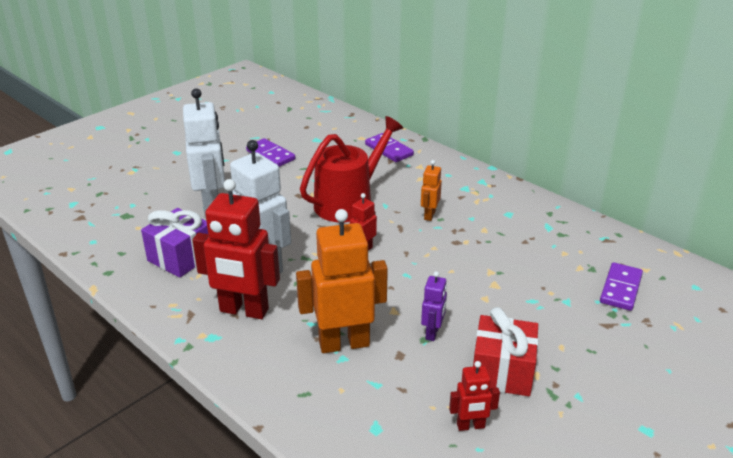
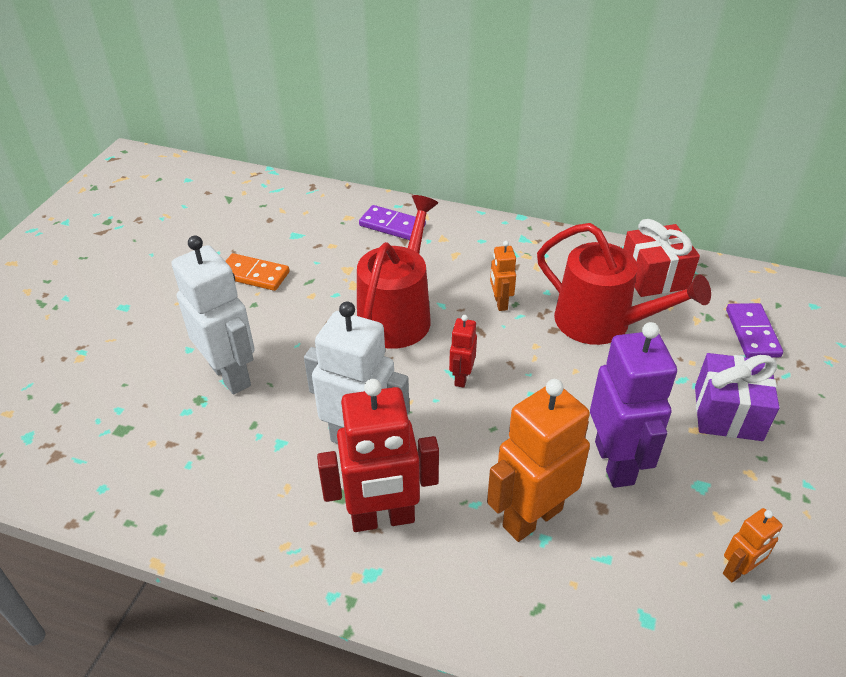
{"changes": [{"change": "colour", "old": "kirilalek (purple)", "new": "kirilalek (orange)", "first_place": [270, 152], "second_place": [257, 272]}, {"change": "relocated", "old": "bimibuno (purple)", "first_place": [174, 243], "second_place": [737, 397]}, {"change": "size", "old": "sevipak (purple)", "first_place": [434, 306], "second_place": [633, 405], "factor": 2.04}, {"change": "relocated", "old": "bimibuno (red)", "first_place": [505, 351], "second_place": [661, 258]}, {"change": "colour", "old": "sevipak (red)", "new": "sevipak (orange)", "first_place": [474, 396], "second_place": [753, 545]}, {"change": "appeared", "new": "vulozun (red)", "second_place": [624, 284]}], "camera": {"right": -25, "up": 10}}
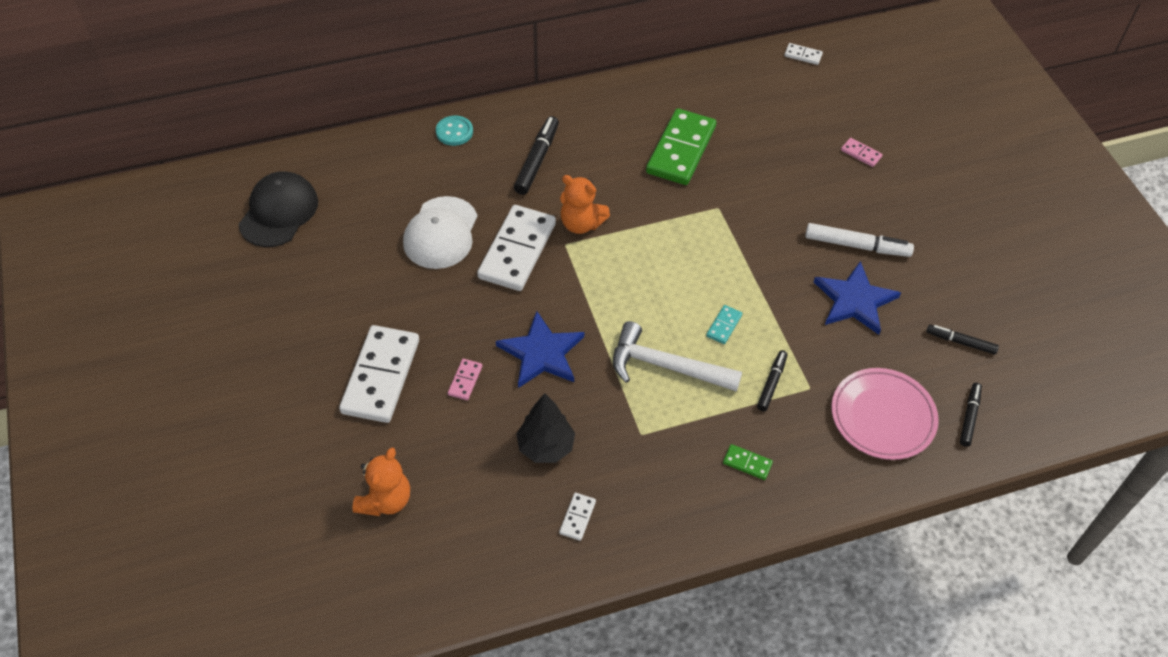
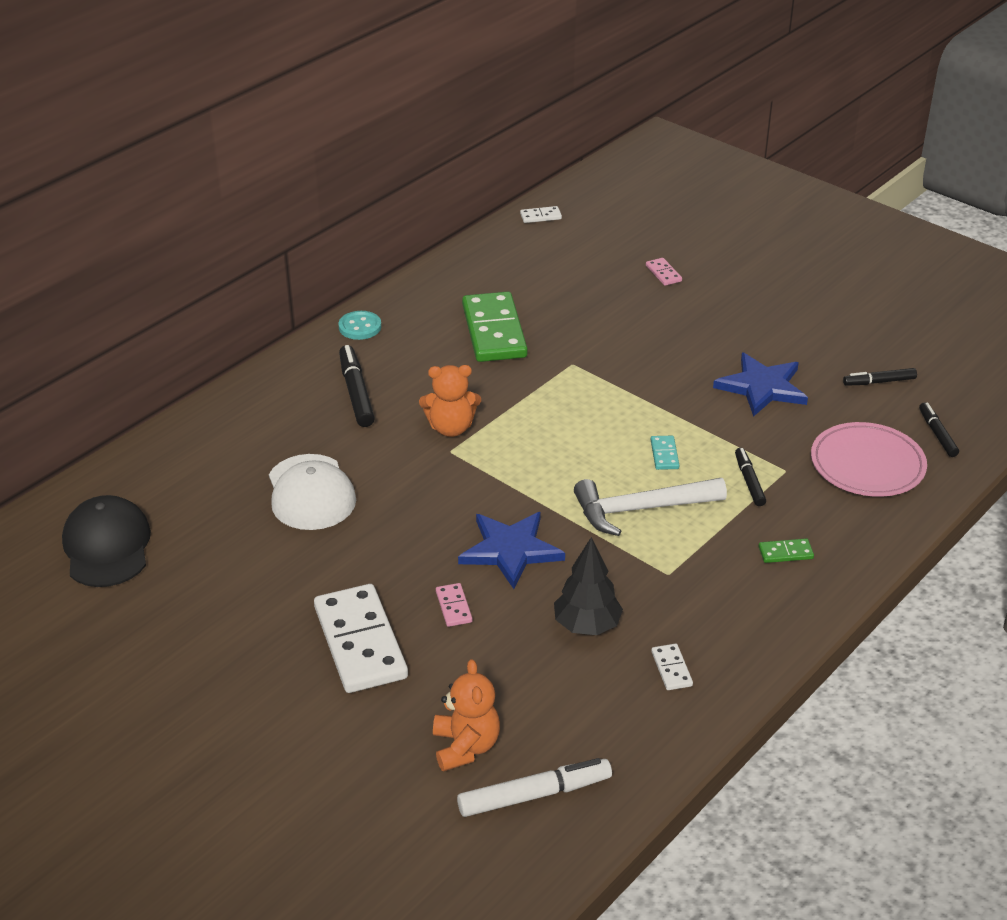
{"changes": [{"change": "relocated", "old": "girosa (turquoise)", "first_place": [454, 131], "second_place": [360, 325]}, {"change": "spun", "old": "kirilalek (pink)", "first_place": [862, 152], "second_place": [664, 272], "degrees": 60}, {"change": "missing", "old": "kirilalek (white)", "first_place": [516, 248]}, {"change": "relocated", "old": "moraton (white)", "first_place": [859, 240], "second_place": [534, 787]}], "camera": {"right": -30, "up": -15}}
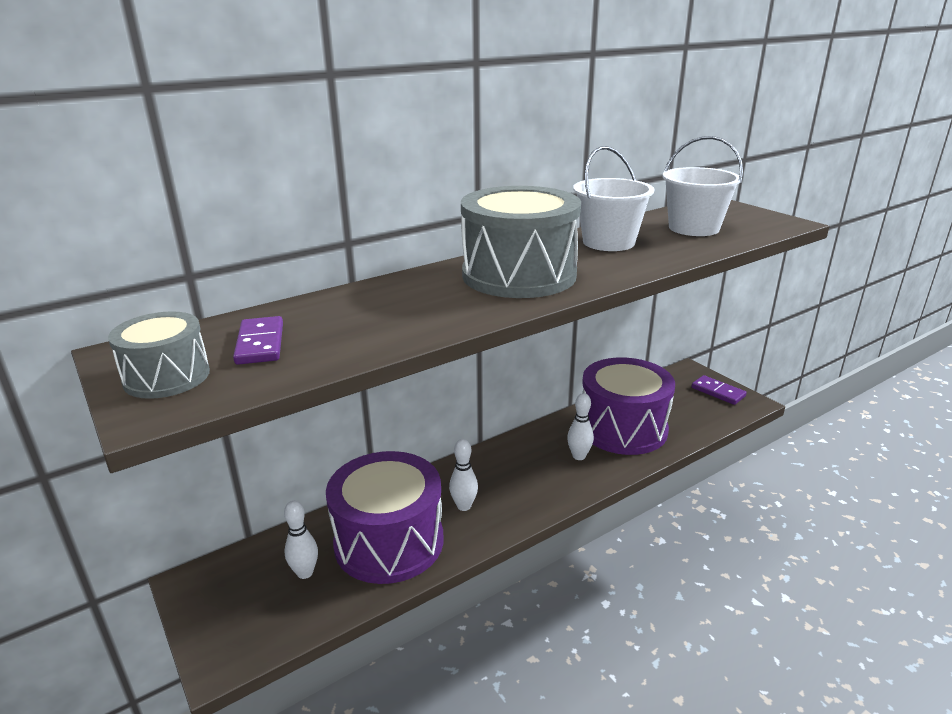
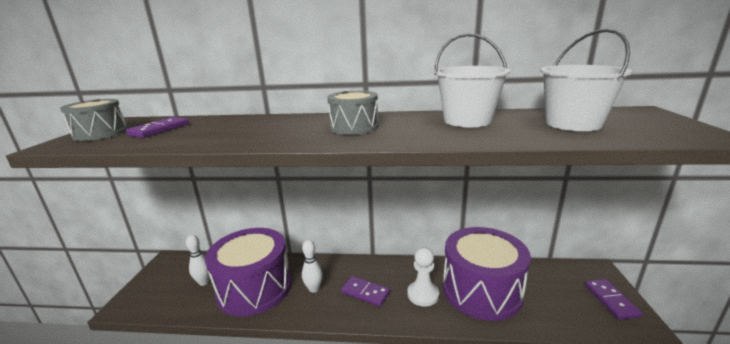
{"changes": [{"change": "size", "old": "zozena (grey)", "first_place": [521, 242], "second_place": [352, 113], "factor": 0.53}, {"change": "exchanged", "old": "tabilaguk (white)", "new": "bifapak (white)", "first_place": [580, 426], "second_place": [423, 277]}, {"change": "appeared", "new": "kirilalek (purple)", "second_place": [365, 291]}], "camera": {"right": 40, "up": -5}}
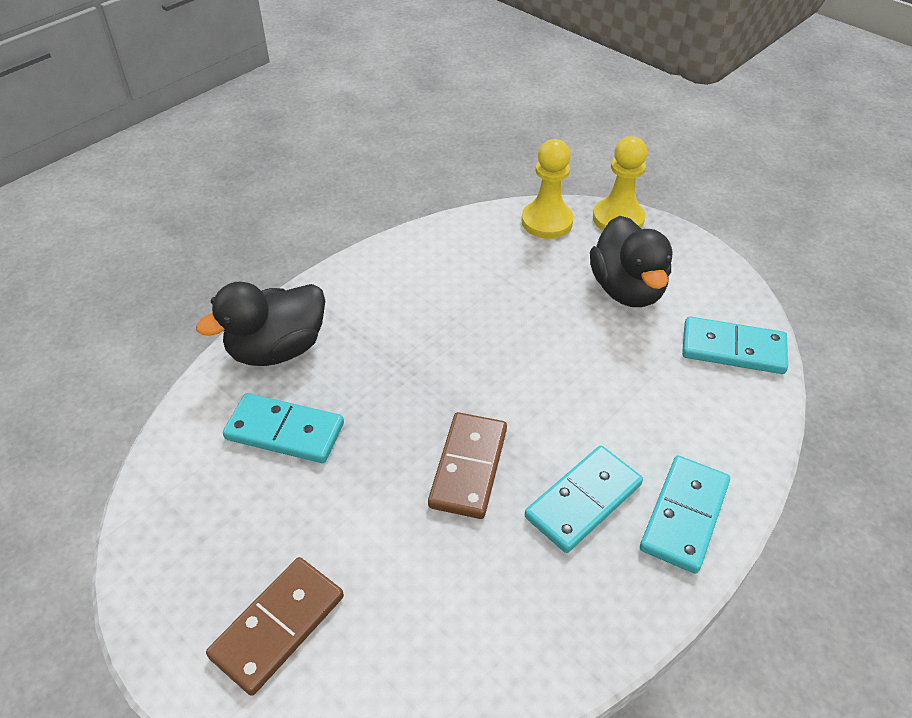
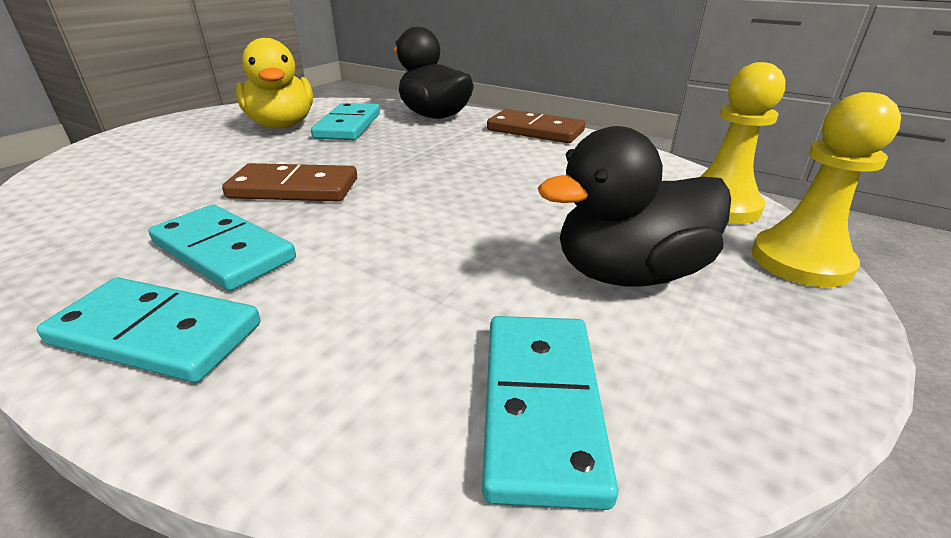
{"changes": [{"change": "relocated", "old": "kirilalek (brown)", "first_place": [275, 626], "second_place": [536, 126]}, {"change": "appeared", "new": "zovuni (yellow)", "second_place": [274, 83]}], "camera": {"right": 80, "up": -15}}
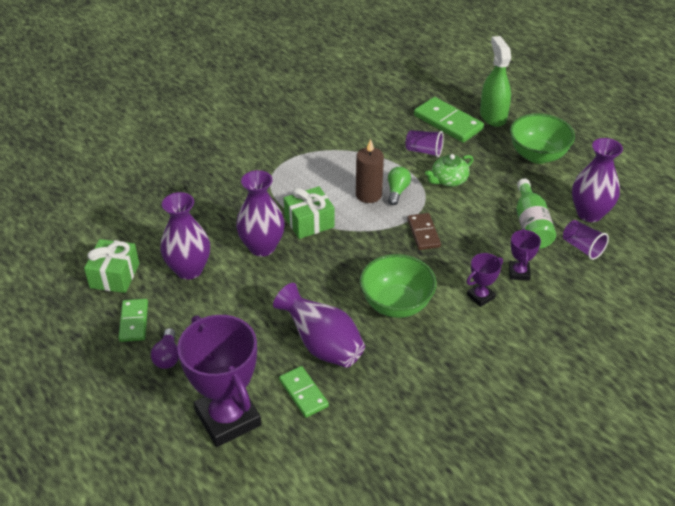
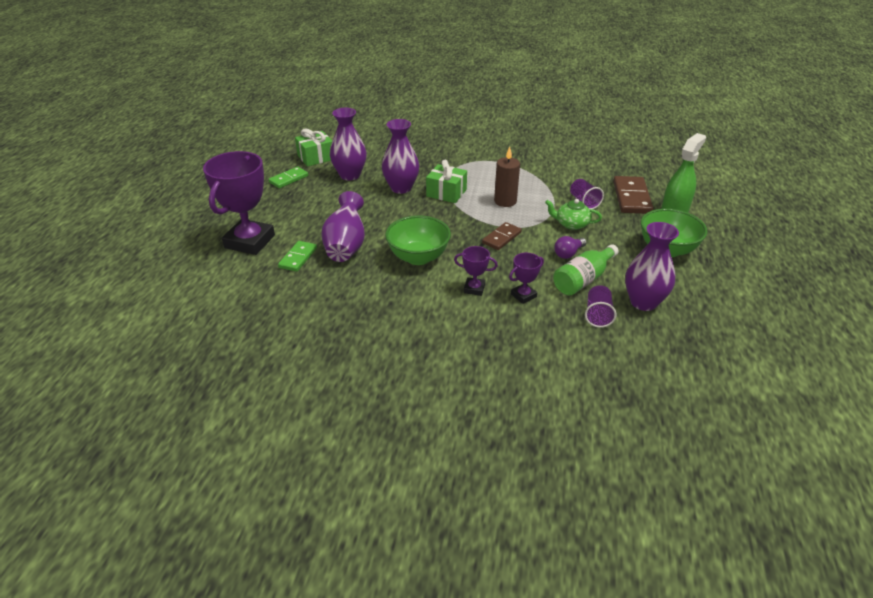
{"changes": [{"change": "colour", "old": "kirilalek (green)", "new": "kirilalek (brown)", "first_place": [449, 119], "second_place": [633, 195]}, {"change": "missing", "old": "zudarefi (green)", "first_place": [399, 186]}, {"change": "relocated", "old": "zudarefi (purple)", "first_place": [165, 348], "second_place": [570, 247]}], "camera": {"right": 50, "up": -5}}
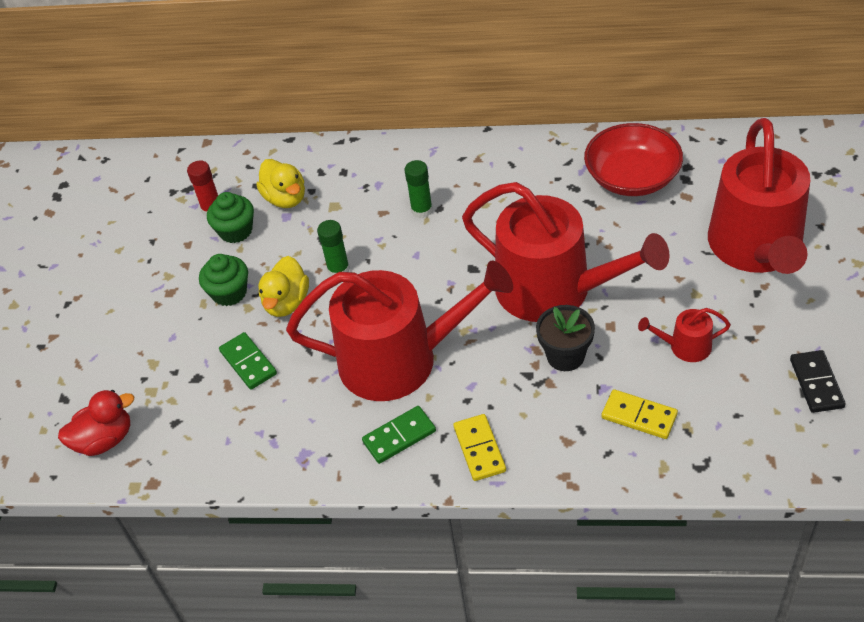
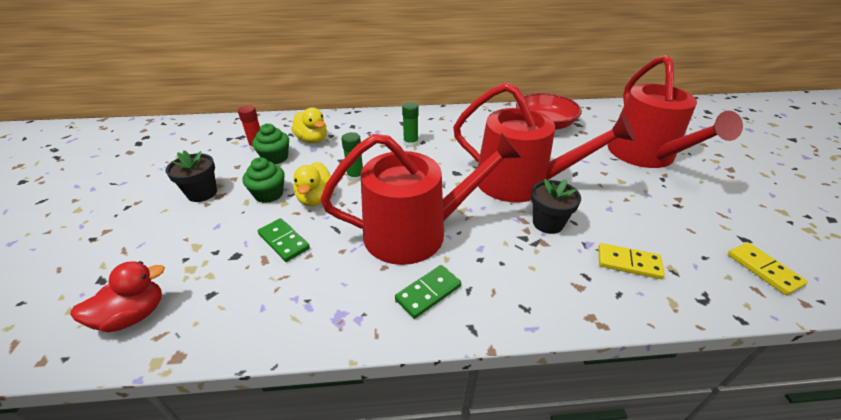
{"changes": [{"change": "missing", "old": "vulozun (red)", "first_place": [684, 335]}, {"change": "missing", "old": "kirilalek (black)", "first_place": [818, 381]}, {"change": "relocated", "old": "kirilalek (yellow)", "first_place": [479, 447], "second_place": [768, 268]}, {"change": "appeared", "new": "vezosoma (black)", "second_place": [191, 176]}], "camera": {"right": -15, "up": -10}}
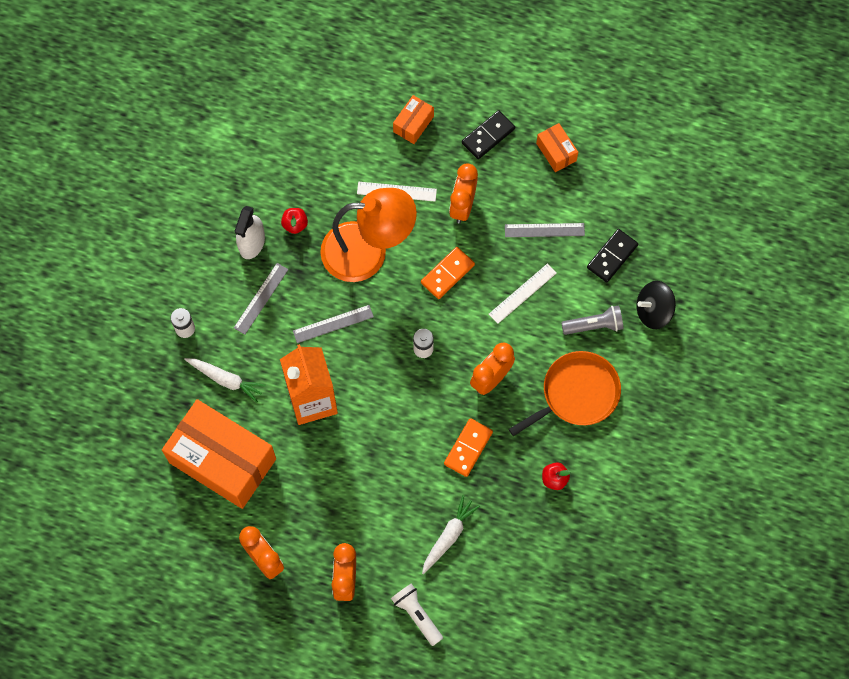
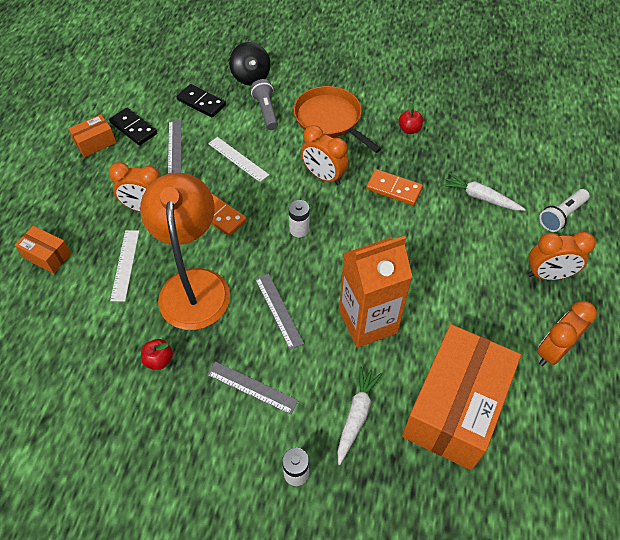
{"changes": [{"change": "relocated", "old": "kirilalek (black)", "first_place": [488, 134], "second_place": [133, 126]}, {"change": "missing", "old": "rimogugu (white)", "first_place": [250, 232]}], "camera": {"right": -95, "up": -15}}
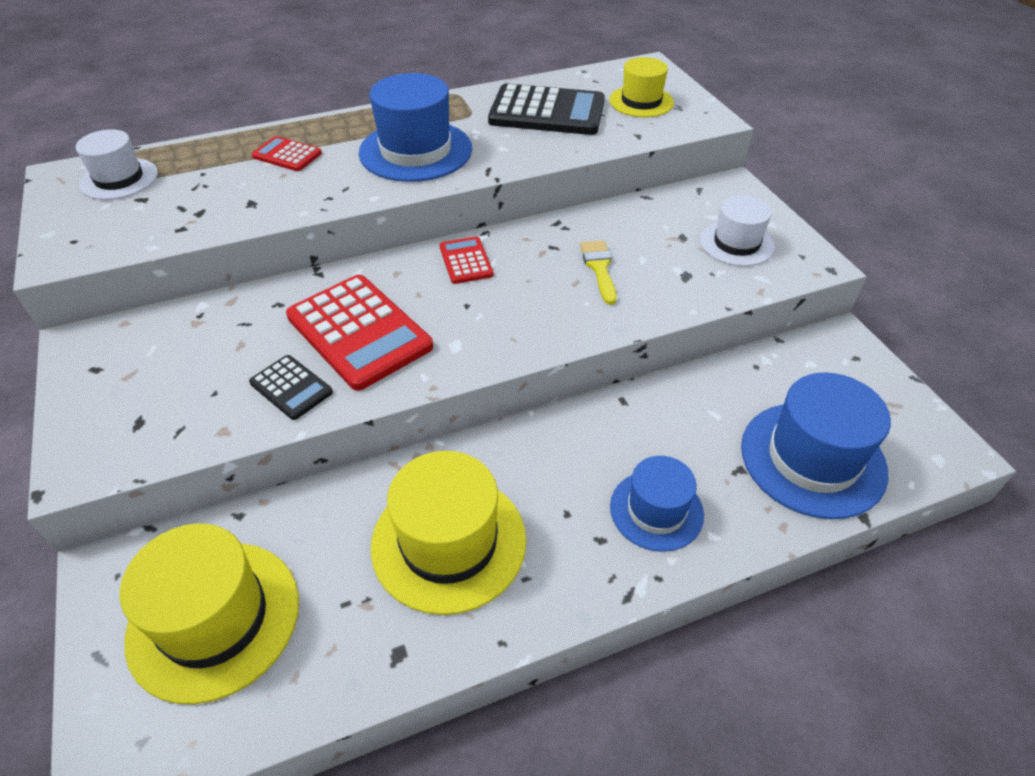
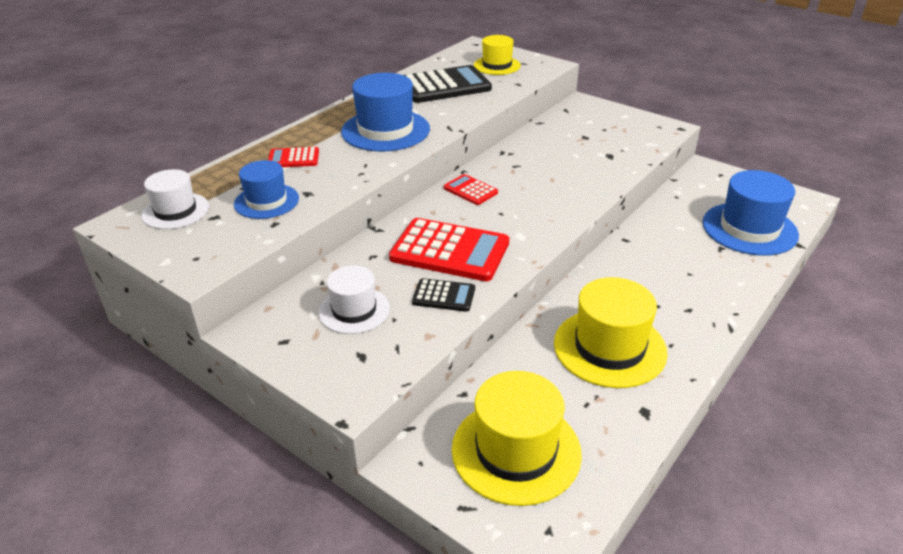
{"changes": [{"change": "relocated", "old": "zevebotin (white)", "first_place": [737, 230], "second_place": [354, 299]}, {"change": "missing", "old": "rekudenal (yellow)", "first_place": [598, 272]}, {"change": "relocated", "old": "zevebotin (blue)", "first_place": [657, 504], "second_place": [266, 189]}], "camera": {"right": -30, "up": -10}}
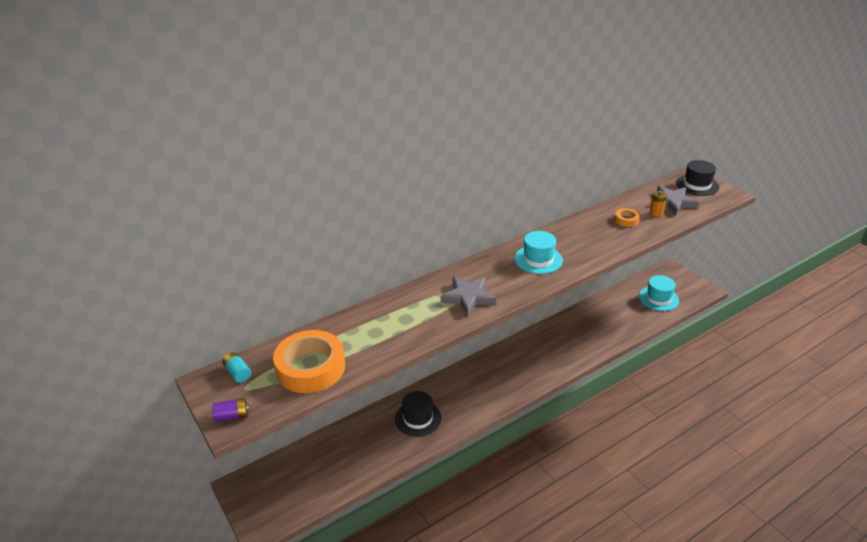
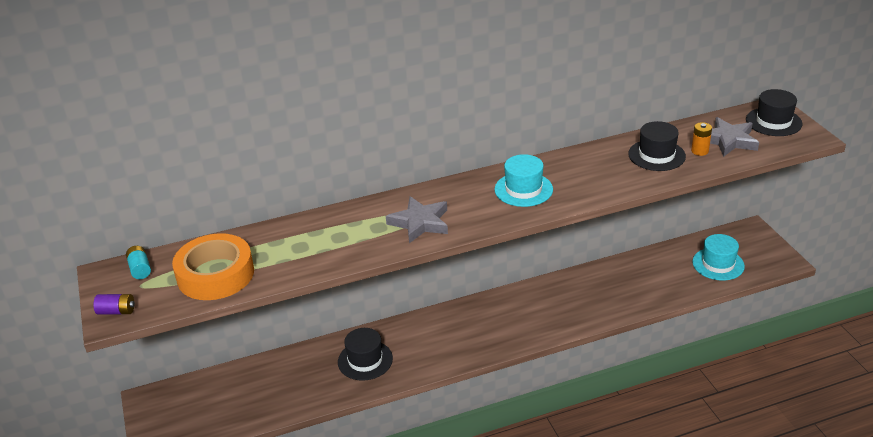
{"changes": [{"change": "exchanged", "old": "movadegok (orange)", "new": "zevebotin (black)", "first_place": [627, 217], "second_place": [657, 146]}], "camera": {"right": 15, "up": 0}}
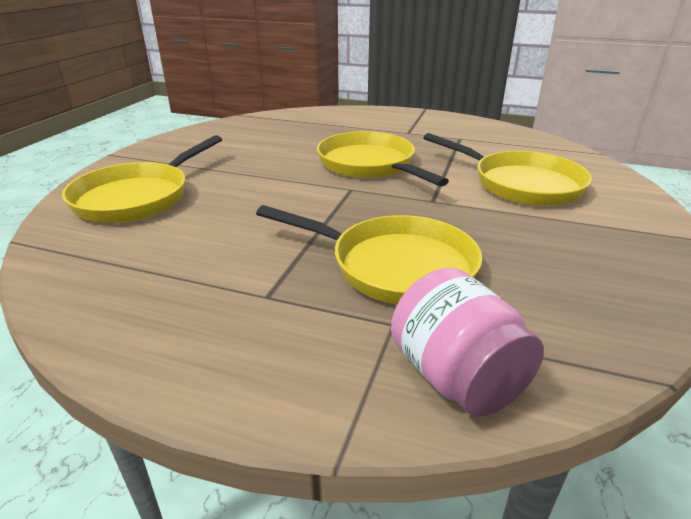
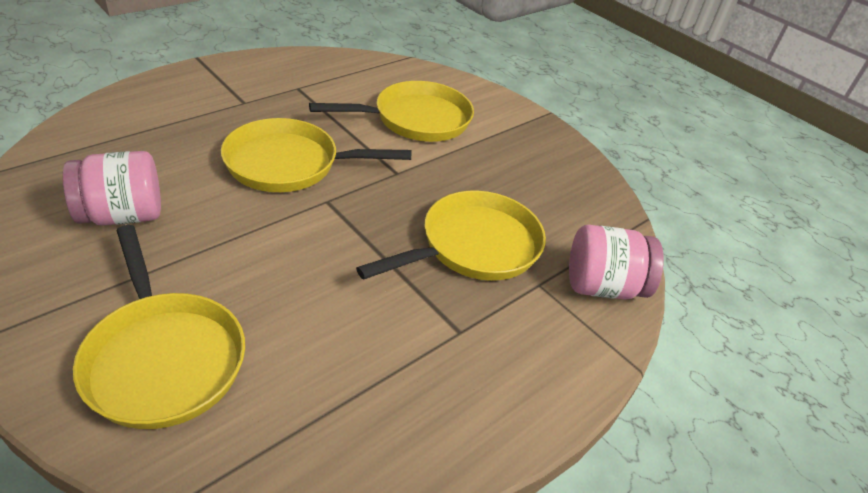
{"changes": [{"change": "appeared", "new": "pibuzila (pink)", "second_place": [112, 188]}], "camera": {"right": -65, "up": 10}}
